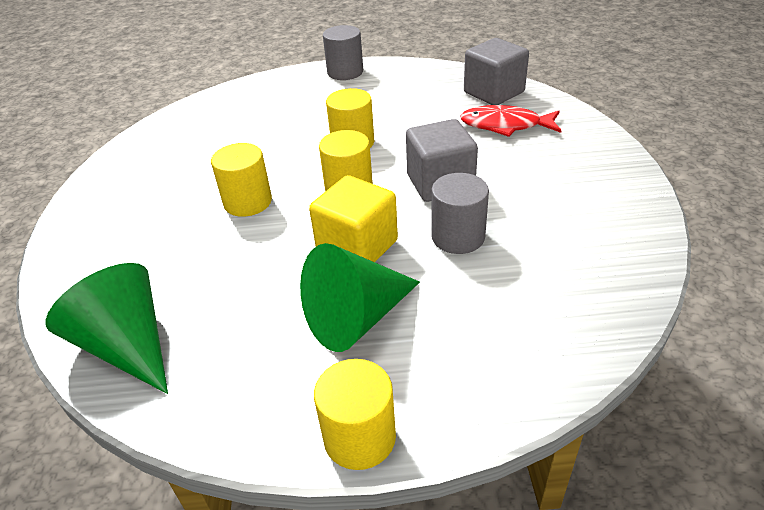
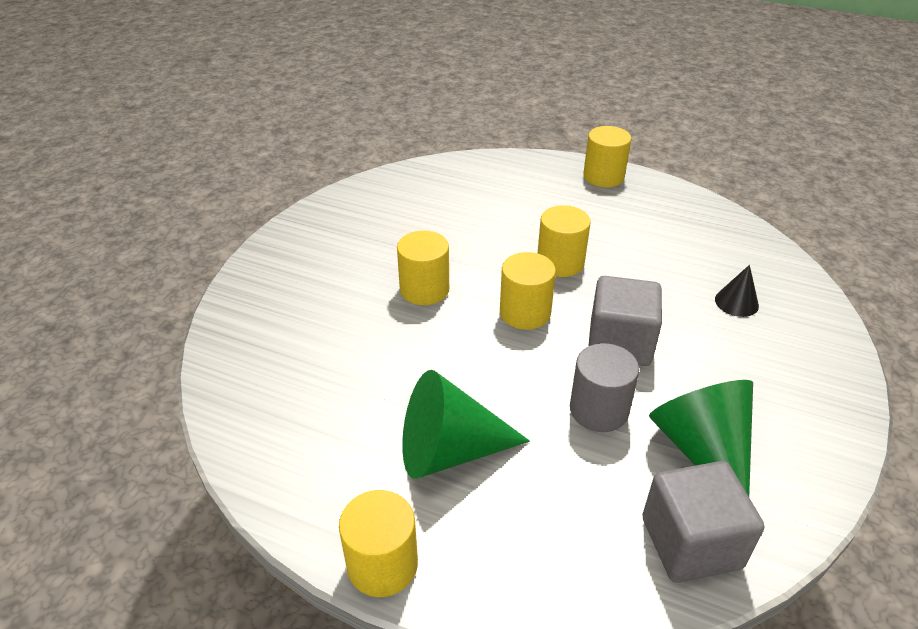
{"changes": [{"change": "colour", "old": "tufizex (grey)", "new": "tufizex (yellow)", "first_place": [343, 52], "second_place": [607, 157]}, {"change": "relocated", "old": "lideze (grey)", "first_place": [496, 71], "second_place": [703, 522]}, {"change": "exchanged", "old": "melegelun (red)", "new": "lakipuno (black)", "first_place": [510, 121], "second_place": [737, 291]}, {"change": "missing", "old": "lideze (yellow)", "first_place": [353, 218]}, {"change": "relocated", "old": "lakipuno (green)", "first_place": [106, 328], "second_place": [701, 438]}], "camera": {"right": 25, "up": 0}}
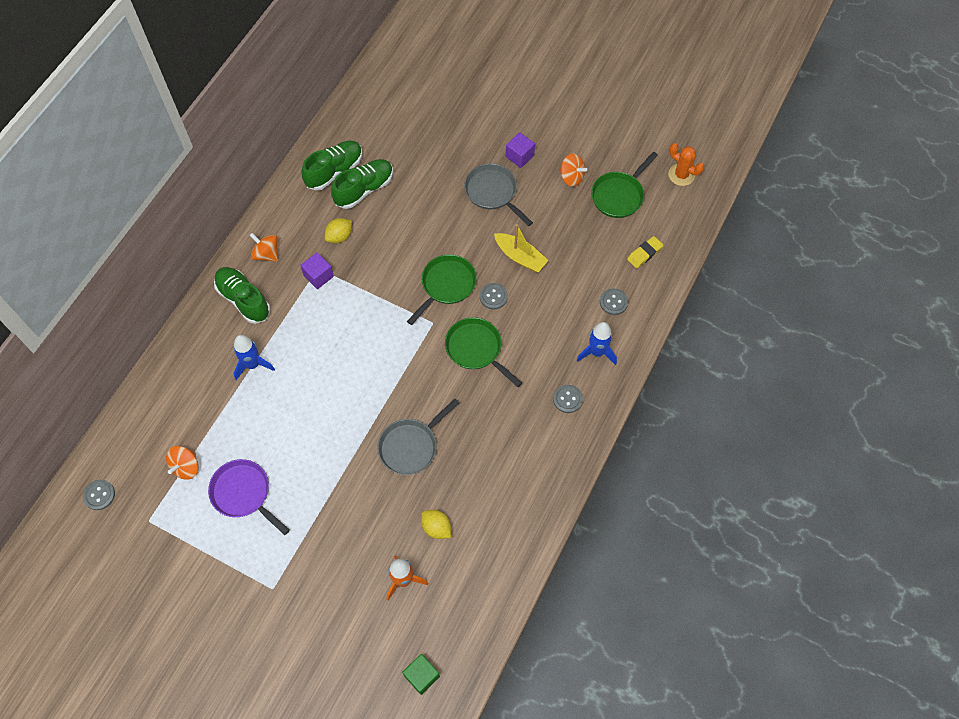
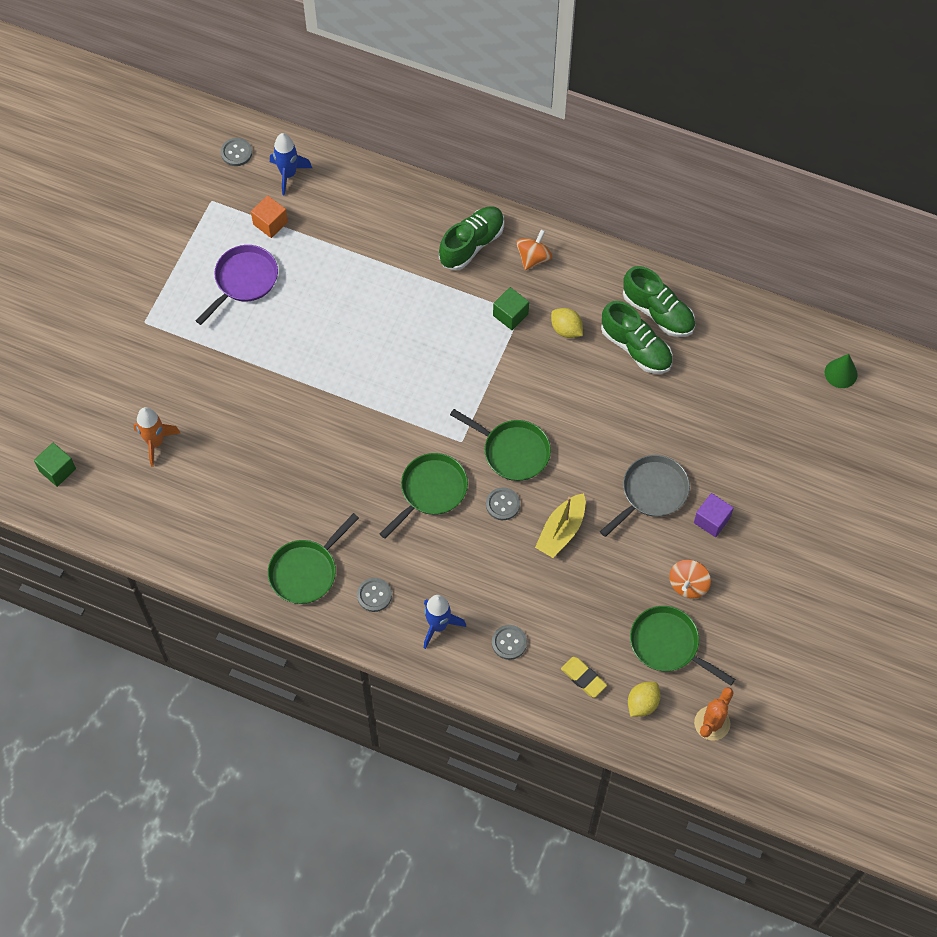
{"changes": [{"change": "colour", "old": "lideze (purple)", "new": "lideze (green)", "first_place": [317, 270], "second_place": [511, 308]}, {"change": "relocated", "old": "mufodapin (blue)", "first_place": [254, 357], "second_place": [291, 164]}, {"change": "missing", "old": "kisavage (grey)", "first_place": [418, 437]}, {"change": "exchanged", "old": "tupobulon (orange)", "new": "lideze (orange)", "first_place": [182, 463], "second_place": [269, 216]}, {"change": "relocated", "old": "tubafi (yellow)", "first_place": [436, 524], "second_place": [644, 699]}, {"change": "appeared", "new": "lakipuno (green)", "second_place": [841, 371]}, {"change": "appeared", "new": "kisavage (green)", "second_place": [313, 558]}], "camera": {"right": 85, "up": 0}}
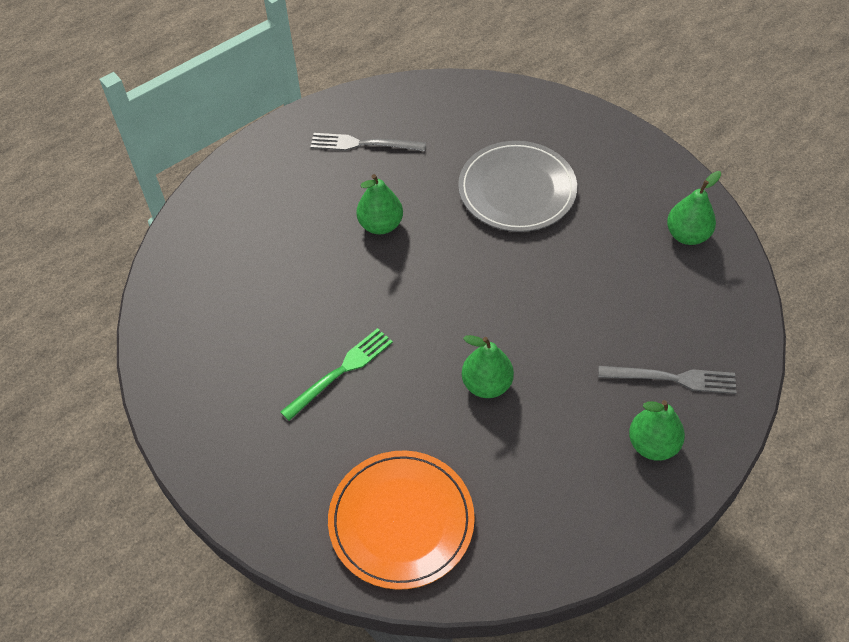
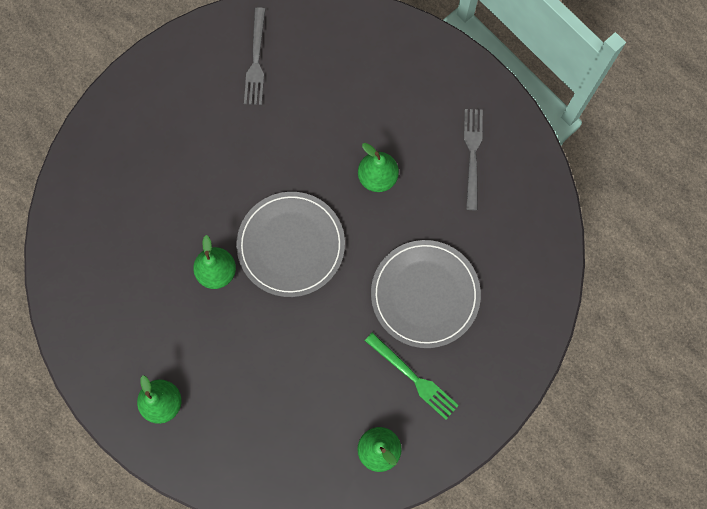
{"changes": [{"change": "relocated", "old": "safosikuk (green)", "first_place": [336, 374], "second_place": [412, 376]}, {"change": "relocated", "old": "safosikuk (grey)", "first_place": [667, 380], "second_place": [254, 56]}, {"change": "missing", "old": "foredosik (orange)", "first_place": [401, 520]}, {"change": "appeared", "new": "foredosik (grey)", "second_place": [290, 244]}], "camera": {"right": 85, "up": 20}}
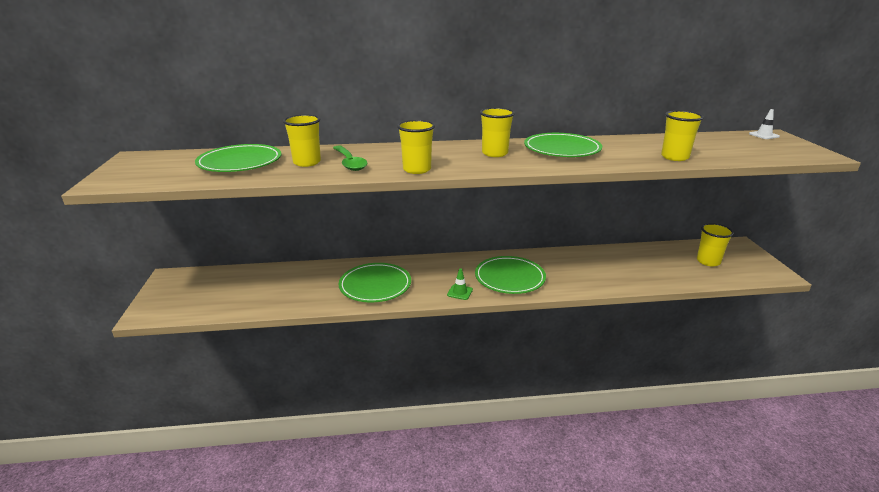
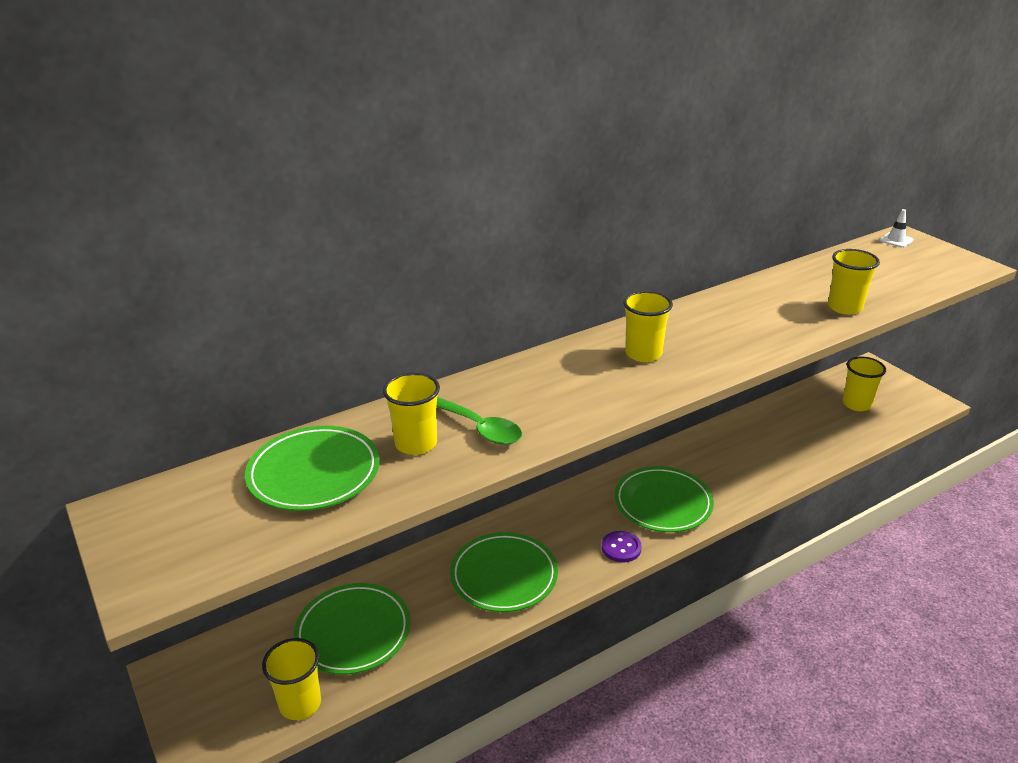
{"changes": [{"change": "relocated", "old": "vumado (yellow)", "first_place": [416, 147], "second_place": [291, 679]}, {"change": "relocated", "old": "foredosik (green)", "first_place": [563, 145], "second_place": [352, 629]}, {"change": "exchanged", "old": "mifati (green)", "new": "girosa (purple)", "first_place": [460, 284], "second_place": [622, 547]}], "camera": {"right": -25, "up": 5}}
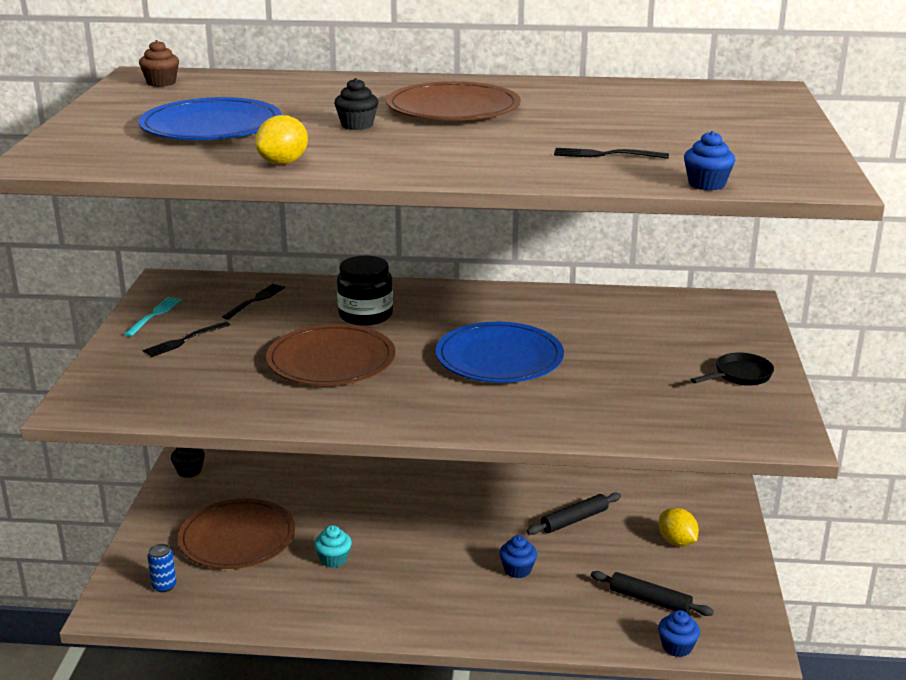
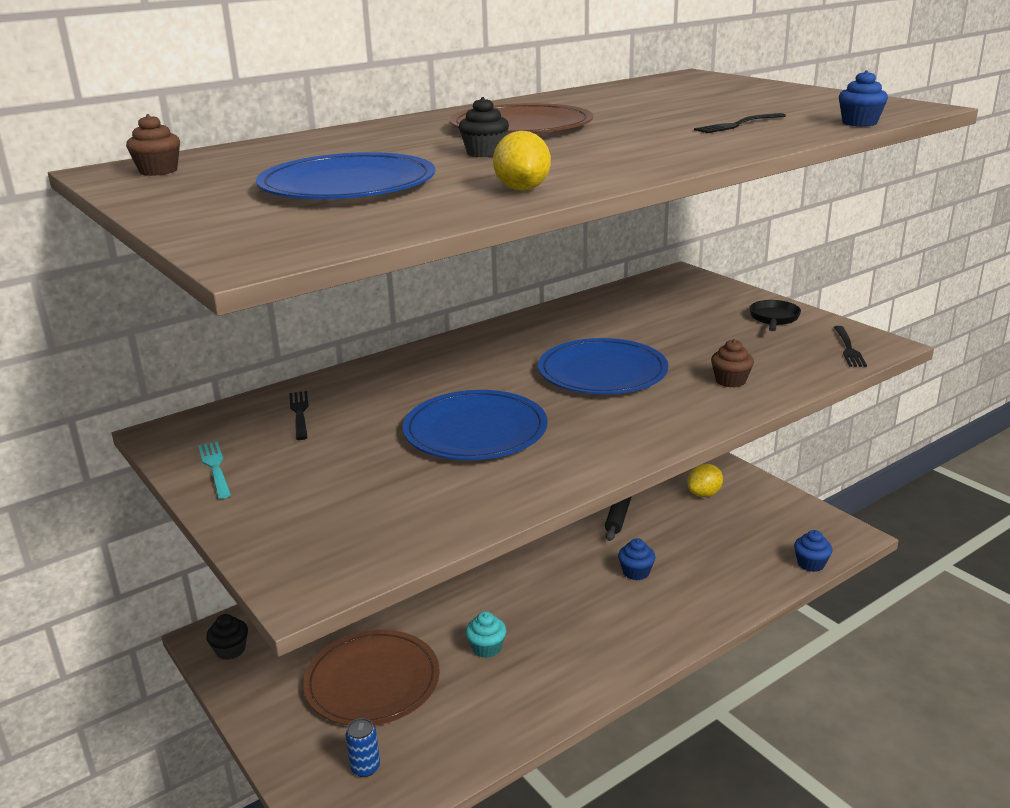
{"changes": [{"change": "missing", "old": "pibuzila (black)", "first_place": [365, 290]}, {"change": "relocated", "old": "safosikuk (black)", "first_place": [186, 339], "second_place": [850, 346]}, {"change": "colour", "old": "foredosik (brown)", "new": "foredosik (blue)", "first_place": [331, 355], "second_place": [475, 425]}, {"change": "spun", "old": "tubafi (yellow)", "first_place": [679, 527], "second_place": [705, 480], "degrees": -60}, {"change": "missing", "old": "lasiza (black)", "first_place": [652, 593]}, {"change": "appeared", "new": "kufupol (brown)", "second_place": [732, 363]}], "camera": {"right": -40, "up": 0}}
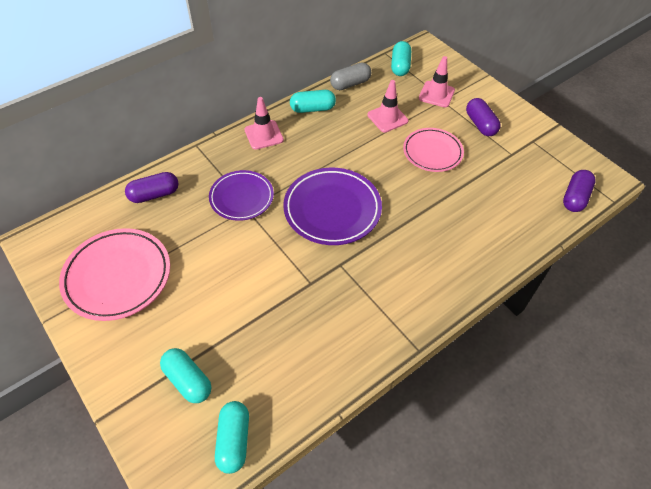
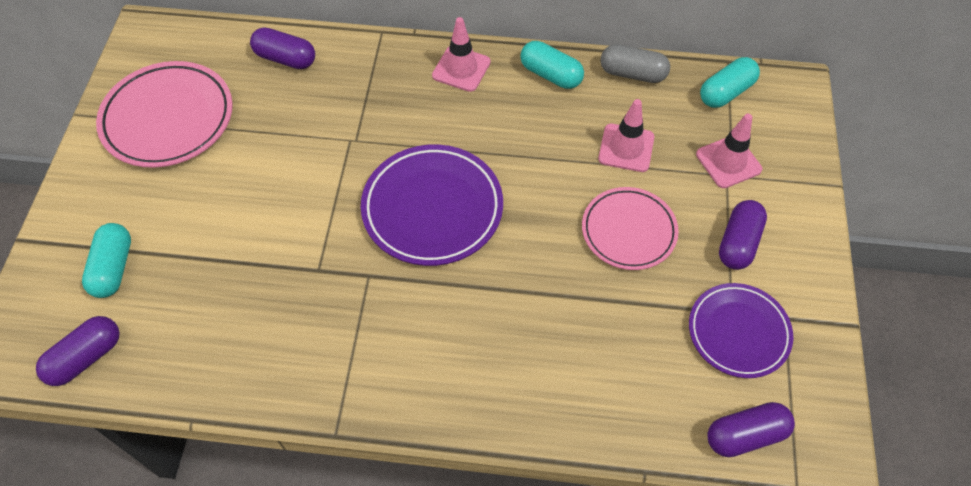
{"changes": [{"change": "relocated", "old": "foredosik (purple)", "first_place": [241, 195], "second_place": [741, 330]}, {"change": "colour", "old": "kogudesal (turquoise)", "new": "kogudesal (purple)", "first_place": [232, 437], "second_place": [78, 351]}], "camera": {"right": 45, "up": 5}}
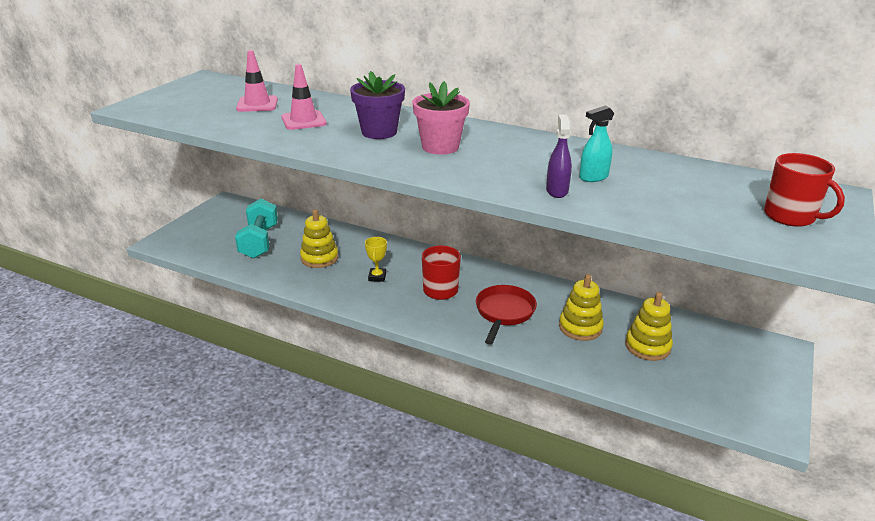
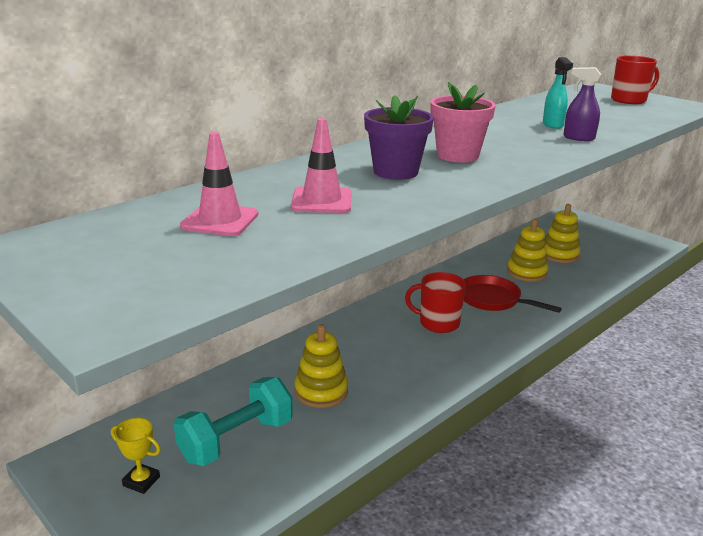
{"changes": [{"change": "spun", "old": "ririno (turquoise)", "first_place": [256, 228], "second_place": [233, 421], "degrees": -60}, {"change": "relocated", "old": "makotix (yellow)", "first_place": [376, 259], "second_place": [136, 456]}], "camera": {"right": -70, "up": -5}}
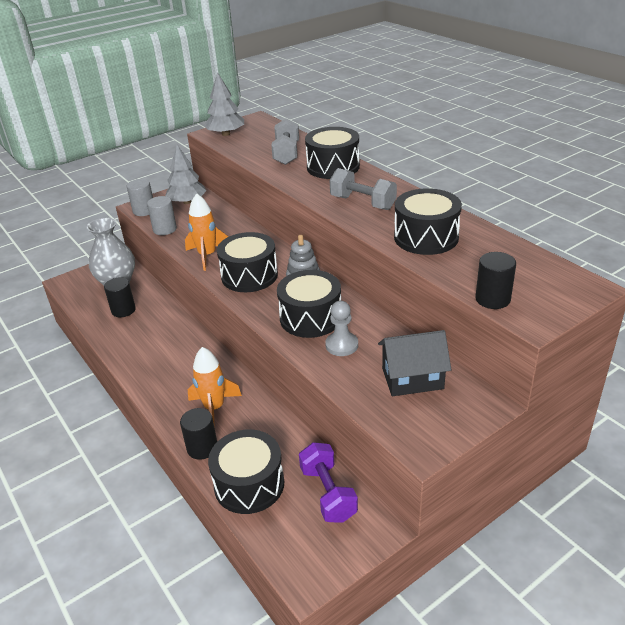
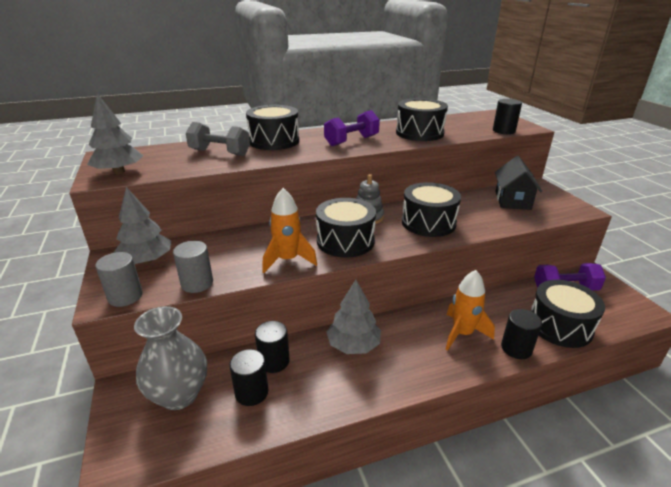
{"changes": [{"change": "colour", "old": "ririno (grey)", "new": "ririno (purple)", "first_place": [363, 189], "second_place": [352, 128]}, {"change": "missing", "old": "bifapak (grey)", "first_place": [341, 328]}, {"change": "appeared", "new": "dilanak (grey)", "second_place": [353, 317]}, {"change": "appeared", "new": "tufizex (black)", "second_place": [272, 347]}], "camera": {"right": -75, "up": -5}}
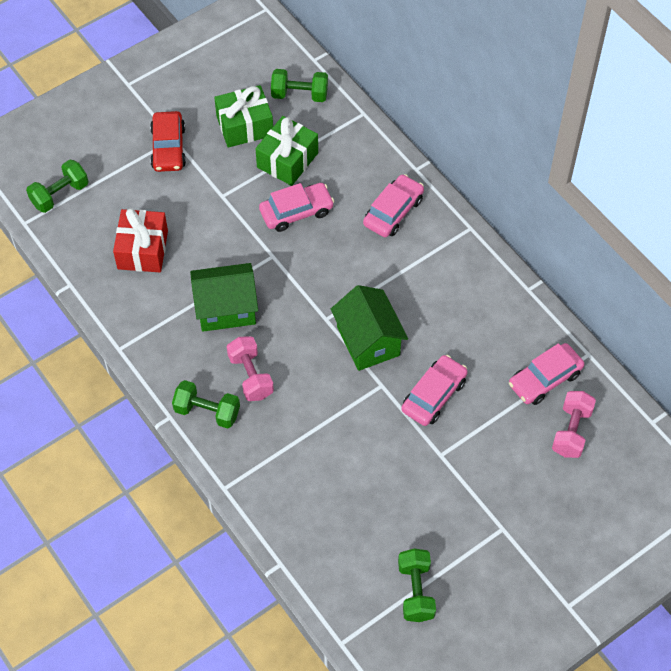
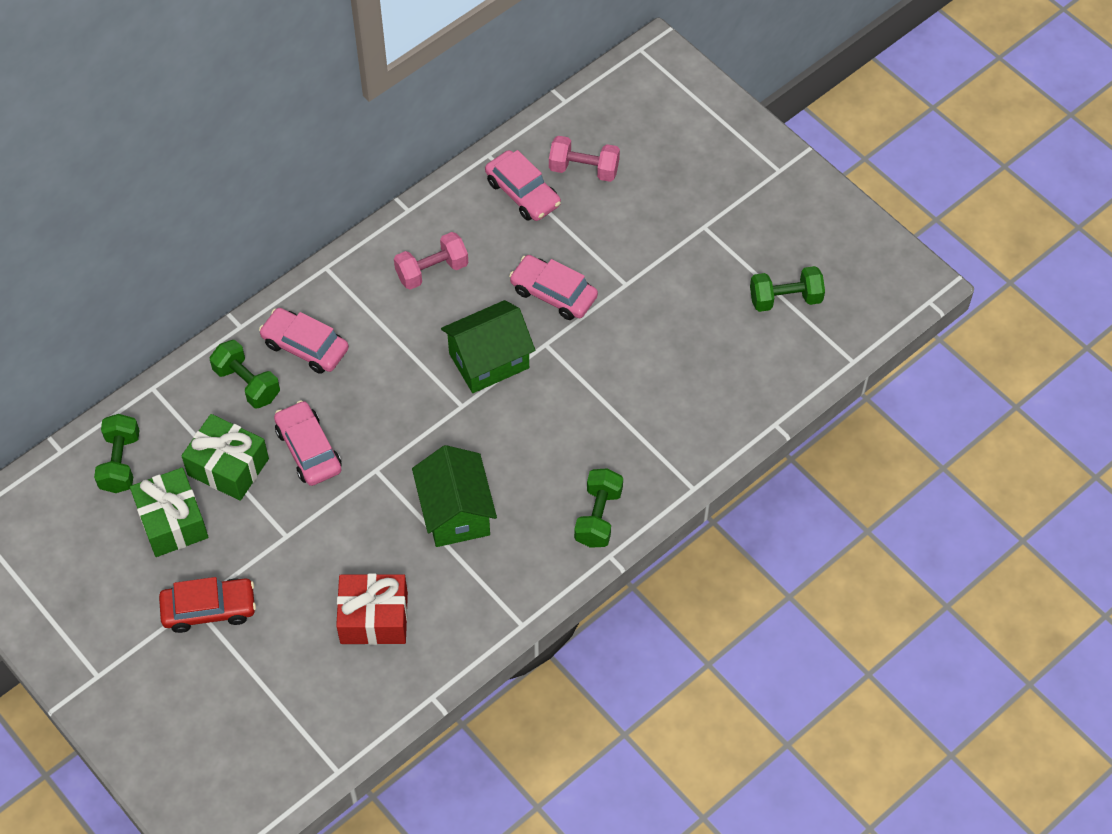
{"changes": [{"change": "relocated", "old": "ririno (green)", "first_place": [57, 186], "second_place": [245, 374]}, {"change": "relocated", "old": "ririno (pink)", "first_place": [250, 368], "second_place": [431, 261]}], "camera": {"right": -95, "up": 0}}
